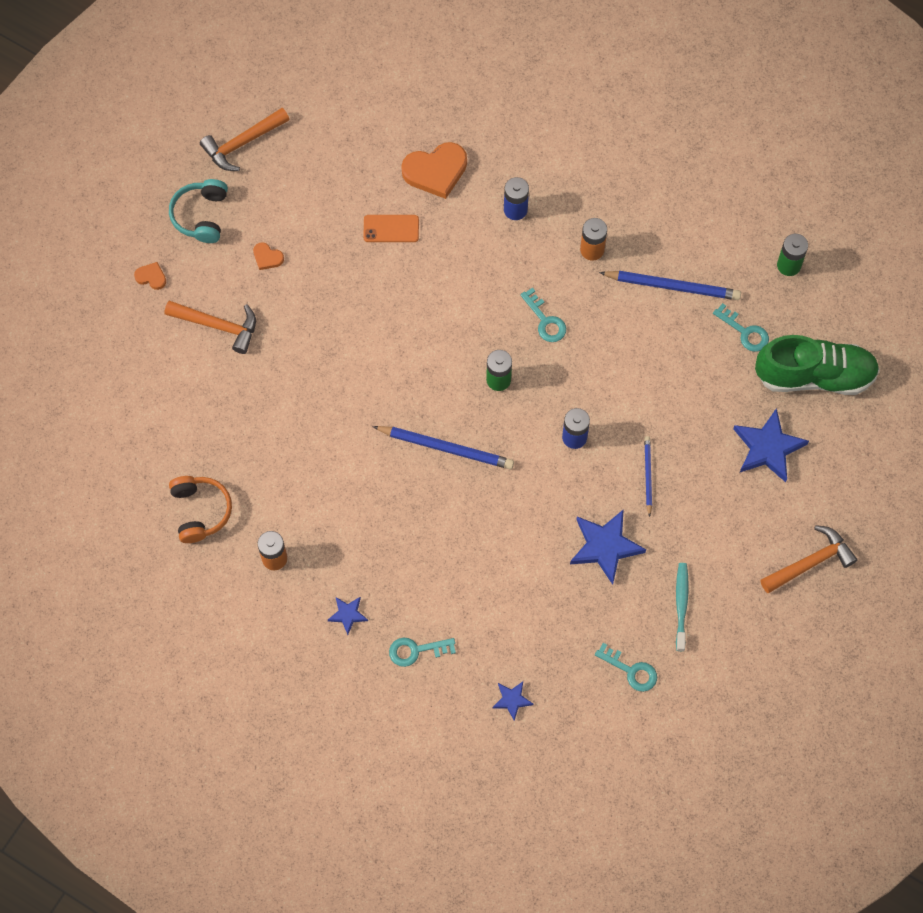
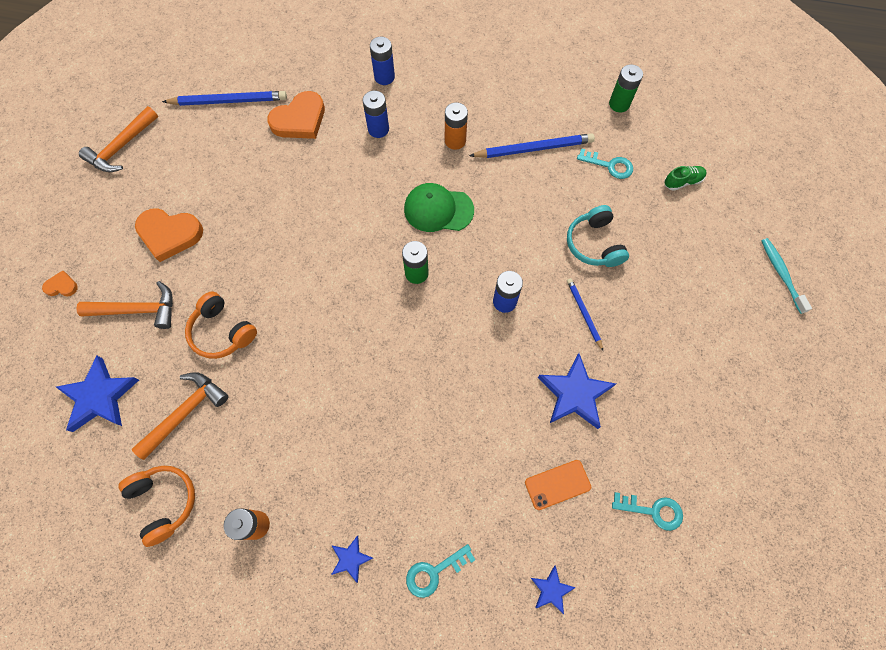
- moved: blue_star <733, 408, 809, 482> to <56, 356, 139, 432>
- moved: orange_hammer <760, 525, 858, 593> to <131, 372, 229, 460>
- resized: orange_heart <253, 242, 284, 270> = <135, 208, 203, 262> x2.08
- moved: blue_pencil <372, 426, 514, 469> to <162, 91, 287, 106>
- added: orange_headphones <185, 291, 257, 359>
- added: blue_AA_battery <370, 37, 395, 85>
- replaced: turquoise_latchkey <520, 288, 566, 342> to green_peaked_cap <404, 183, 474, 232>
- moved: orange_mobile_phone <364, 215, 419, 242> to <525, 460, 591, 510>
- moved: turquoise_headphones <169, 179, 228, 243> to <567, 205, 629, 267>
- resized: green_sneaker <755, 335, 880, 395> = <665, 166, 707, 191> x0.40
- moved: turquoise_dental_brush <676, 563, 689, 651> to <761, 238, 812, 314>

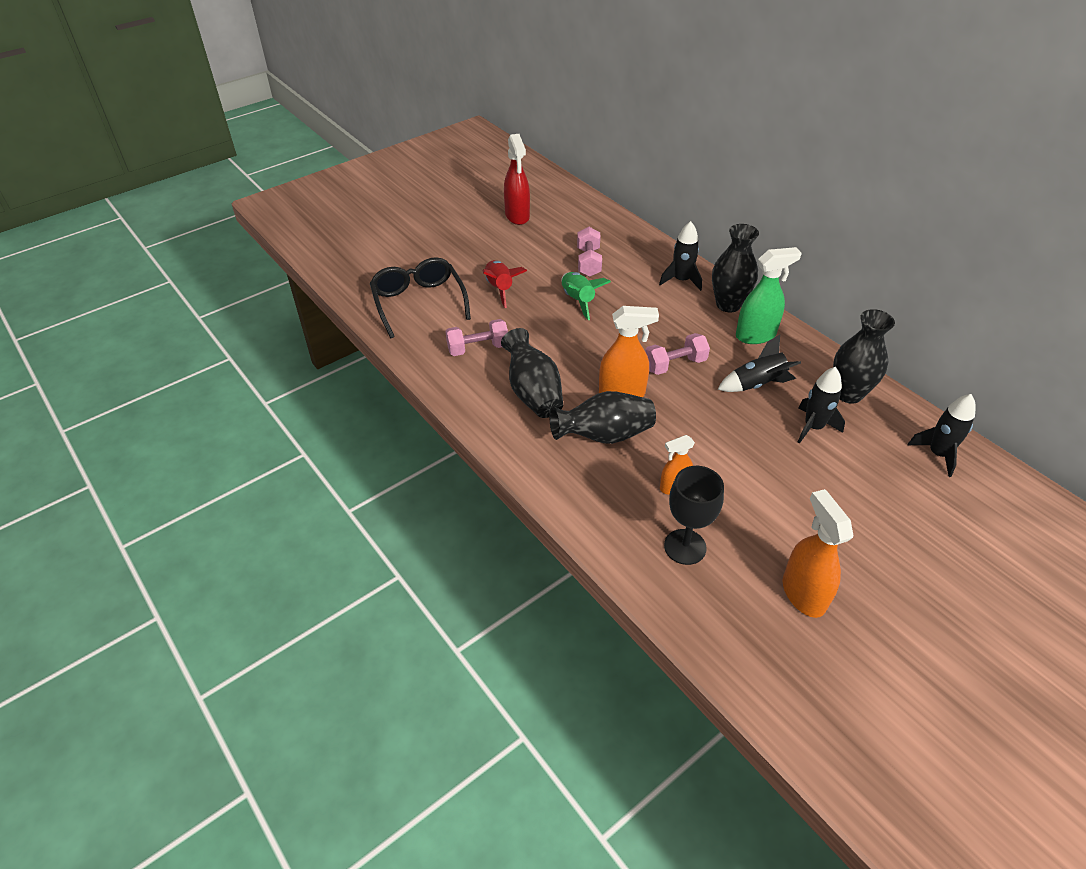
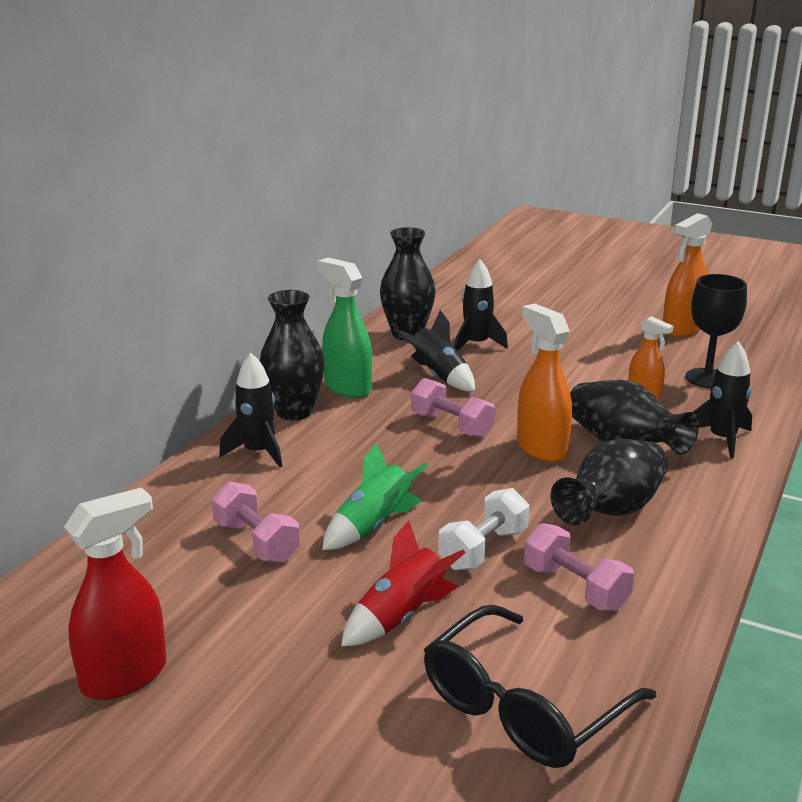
- turned: pink_hand_weight <577, 227, 602, 277> = <212, 481, 300, 563> 75 degrees clockwise
- added: pure_white_hand_weight <438, 488, 529, 571>
- moved: ebony_toy_rocket <908, 394, 976, 477> to <693, 341, 752, 459>

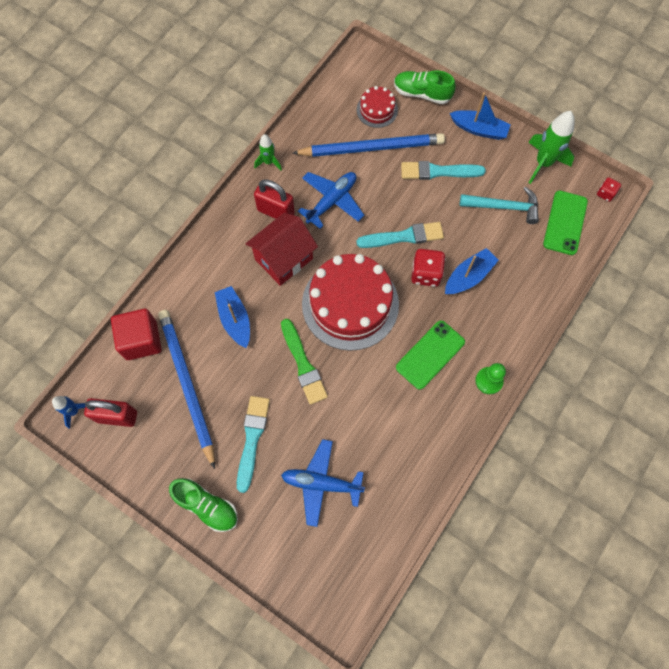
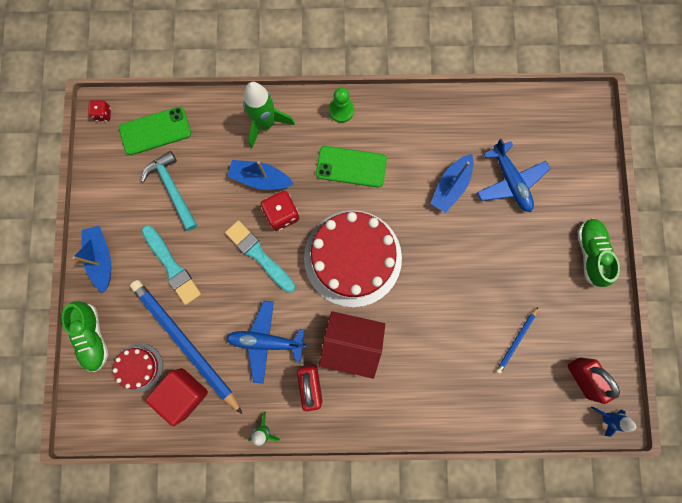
- moved: crimson_block <111, 309, 162, 360> to <145, 368, 208, 426>
- moved: green_toy_rocket <528, 111, 575, 184> to <243, 82, 295, 148>
- moved: blue_sailboat <215, 286, 250, 348> to <430, 154, 473, 213>
- resized: blue_pencil <158, 310, 215, 469> = <496, 307, 538, 374> x0.46
- removed: turquoise_brush <237, 396, 270, 493>
- removed: green_brush <281, 319, 328, 405>

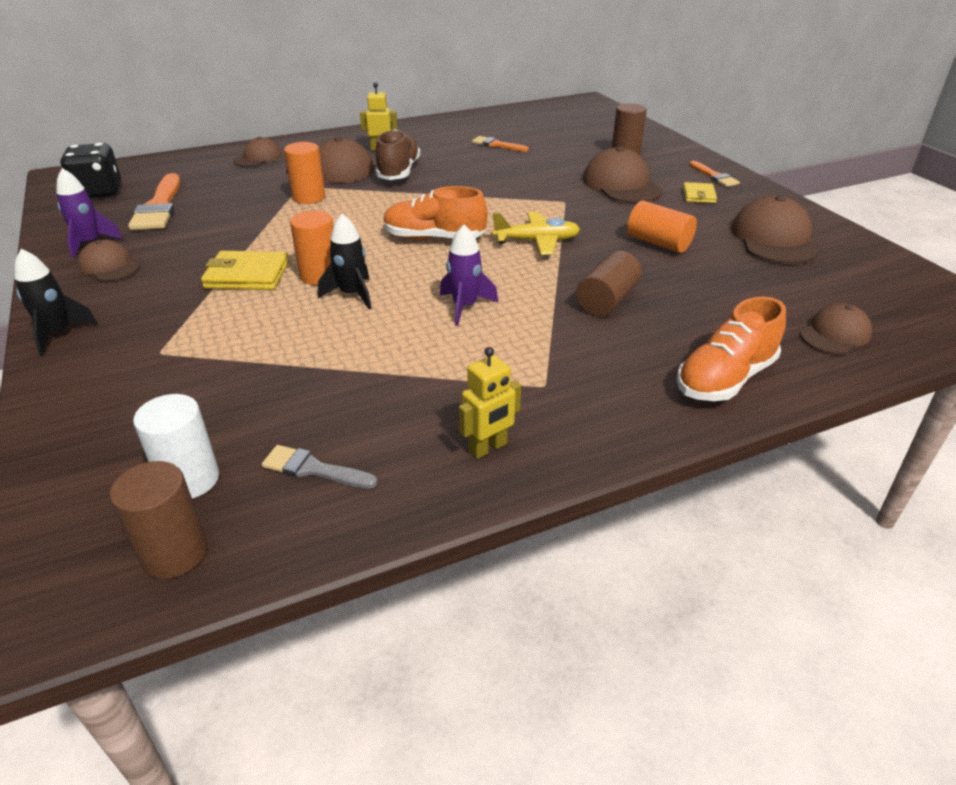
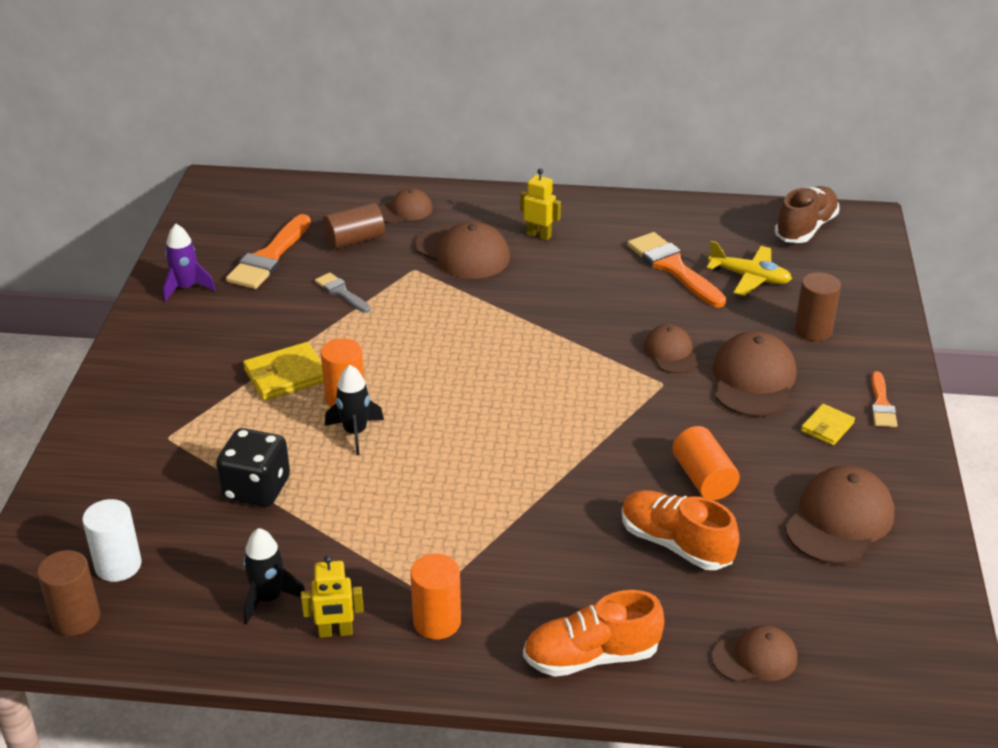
- moved: ebony_dice <60, 143, 121, 198> to <216, 428, 290, 507>
- turned: bright_yellow_wallet <201, 251, 289, 290> = <243, 342, 323, 401> 60 degrees counterclockwise
- moved: ebony_toy_rocket <15, 249, 98, 355> to <243, 528, 305, 625>
- moved: gray_brush <262, 445, 378, 489> to <315, 273, 371, 313>
- moved: brown_cylinder <576, 251, 642, 316> to <323, 203, 385, 249>
- moved: orange_cylinder <284, 142, 325, 204> to <410, 554, 461, 639>
- moved: orange_sneaker <383, 186, 487, 239> to <622, 490, 740, 570>
- resized: orange_brush <472, 136, 529, 152> = <627, 232, 726, 308> x1.79
- moved: brown_peaked_cap <78, 239, 140, 281> to <644, 325, 699, 374>
- moved: bright_yellow_toy_plane <492, 212, 580, 255> to <707, 241, 792, 296>
- moved: brown_sneaker <375, 129, 420, 180> to <775, 186, 840, 243>
- removed: royal_purple_toy_rocket <440, 225, 498, 326>

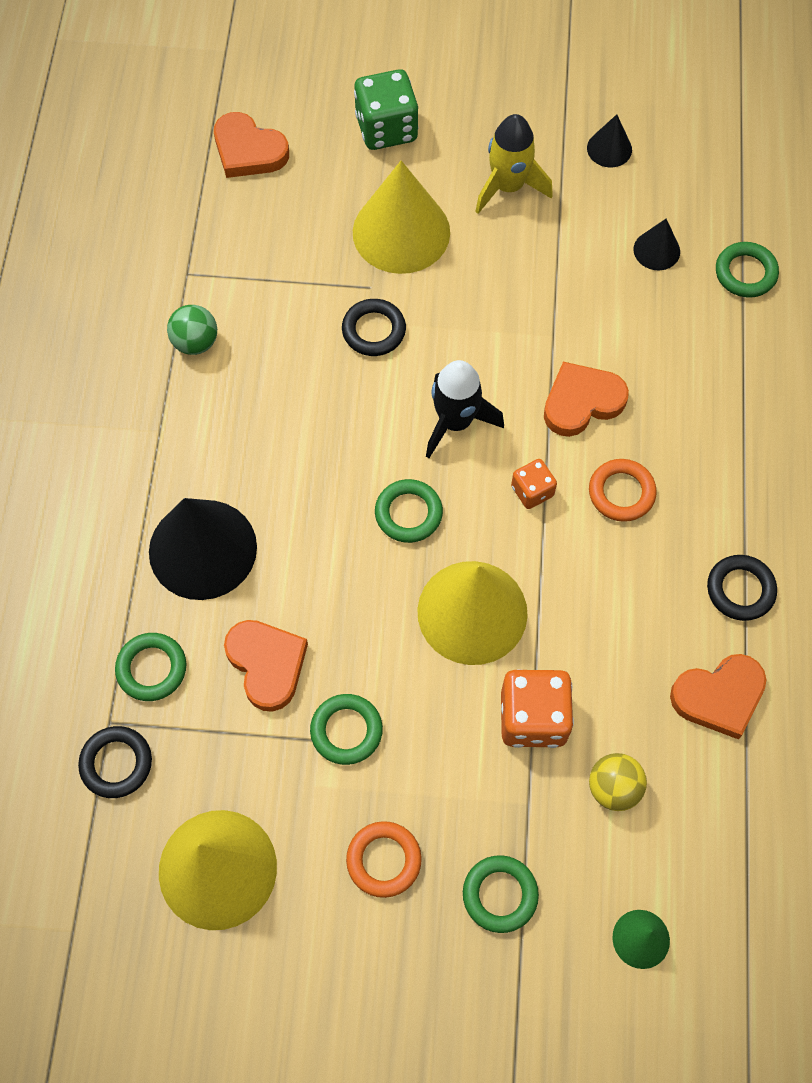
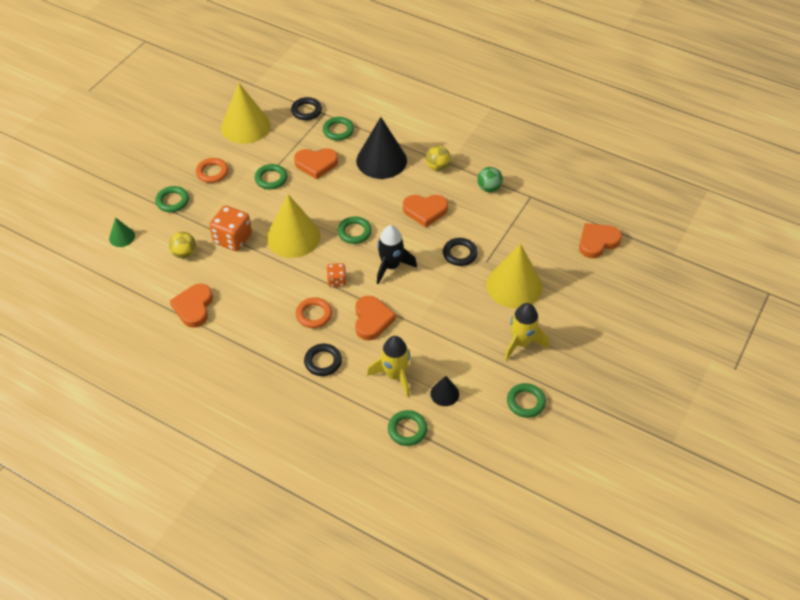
- moved: ebony_torus <707, 555, 777, 621> to <304, 344, 342, 376>
- added: bright_yellow_toy_rocket <367, 336, 410, 397>
- added: orange_heart <403, 195, 448, 227>
- added: bright_yellow_ball <426, 146, 451, 171>
- replaced: ebony_solid_cone <587, 114, 632, 167> to green_torus <507, 383, 546, 418>
- removed: green_dice <354, 69, 418, 150>

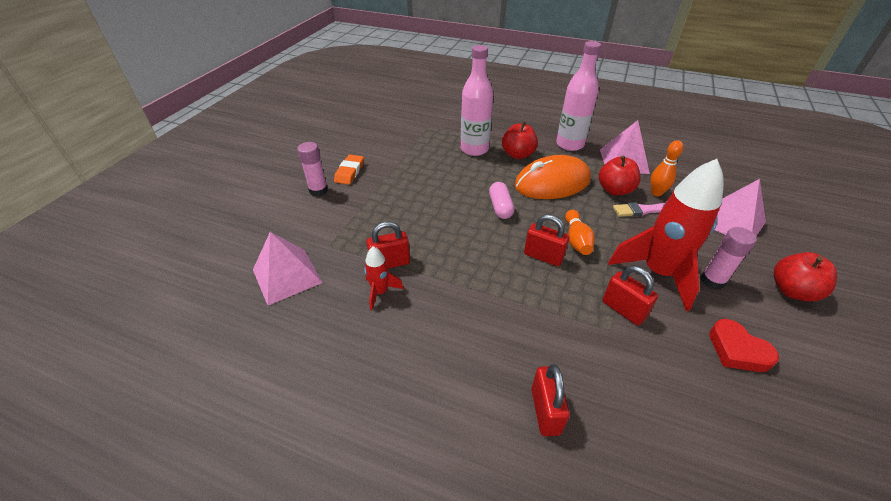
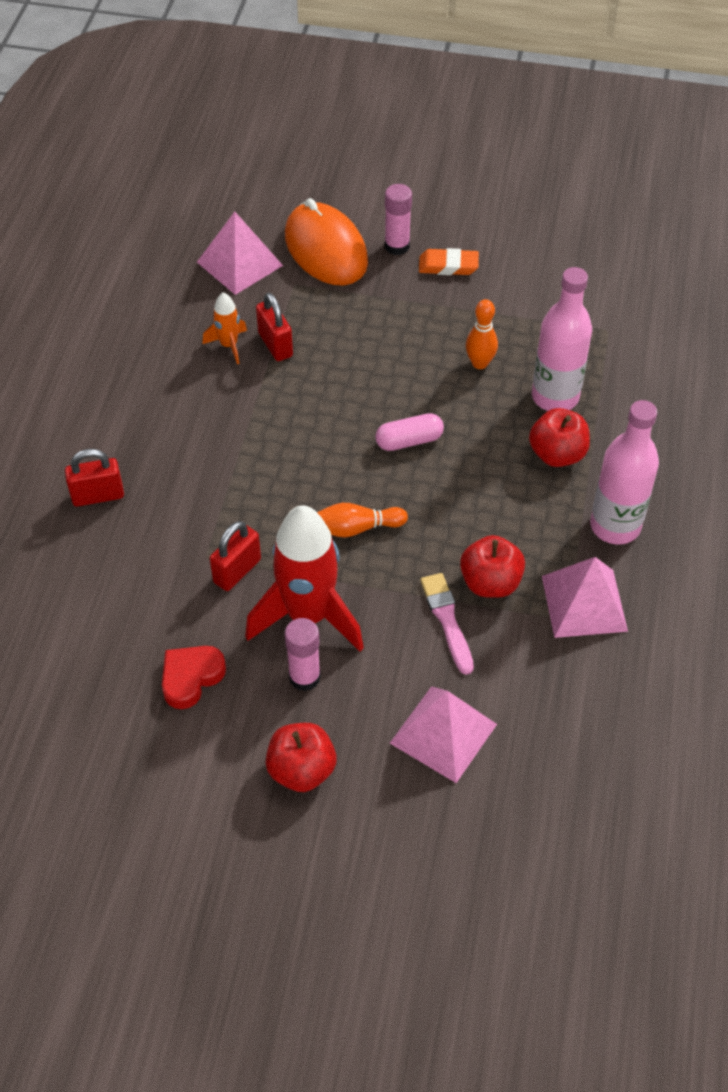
- recoloured: crimson_toy_rocket <364, 246, 404, 310> to orange_toy_rocket <203, 292, 247, 364>
- moved: orange_computer_mouse <515, 155, 591, 199> to <285, 198, 368, 286>
- moved: orange_skittle <650, 140, 683, 196> to <466, 299, 498, 369>
- removed: crimson_lock <524, 214, 570, 266>

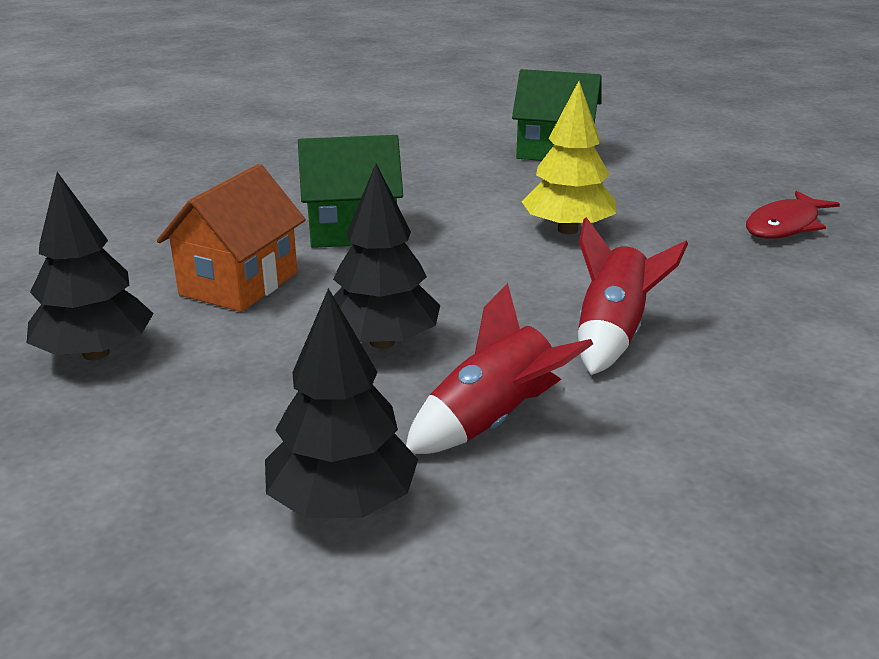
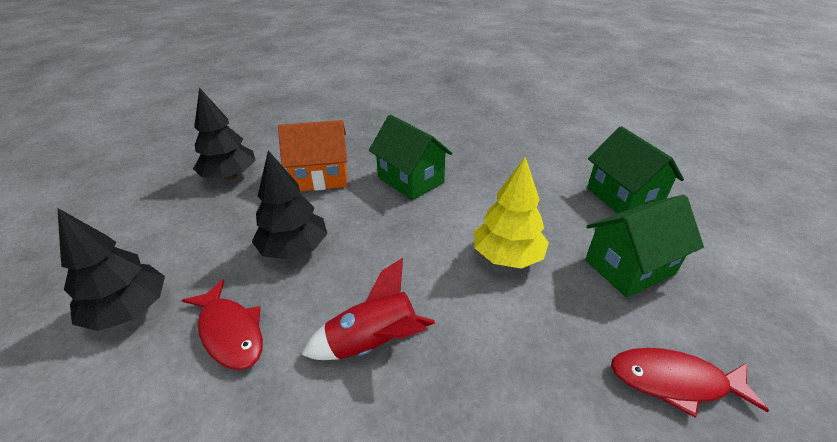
- replaced: crimson_toy_rocket <406, 283, 593, 454> to crimson_fish_figure <182, 279, 263, 370>
- added: green_toy_house <585, 195, 704, 297>

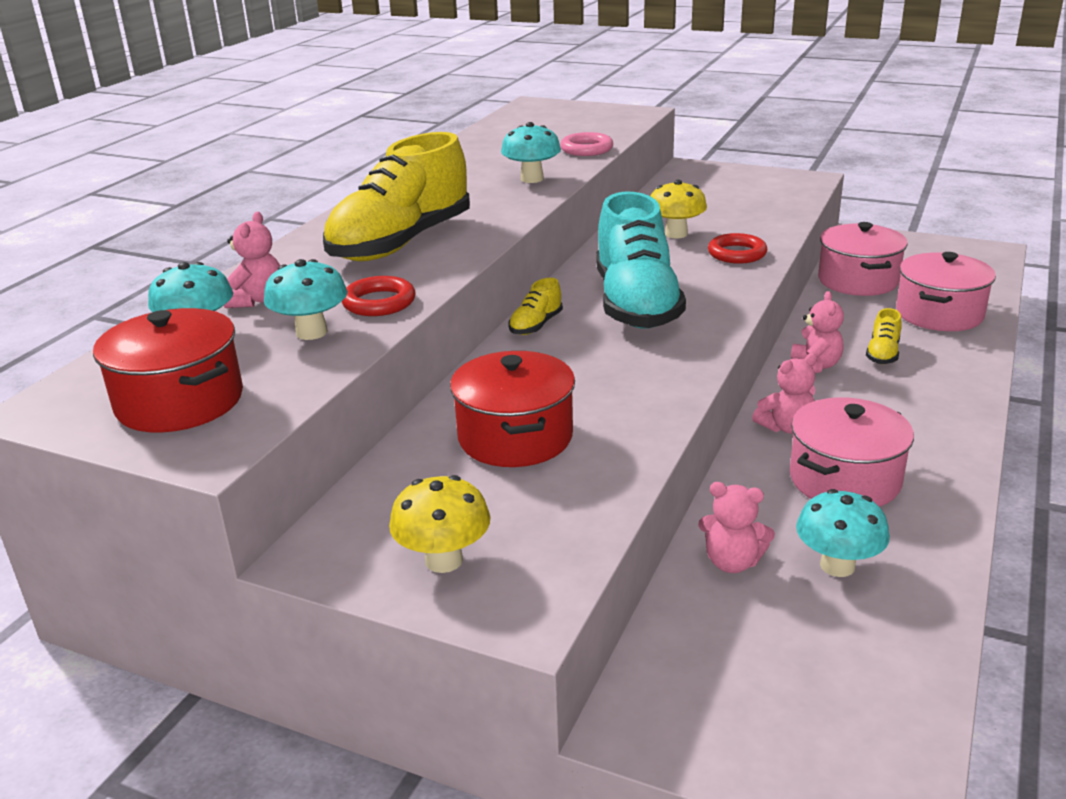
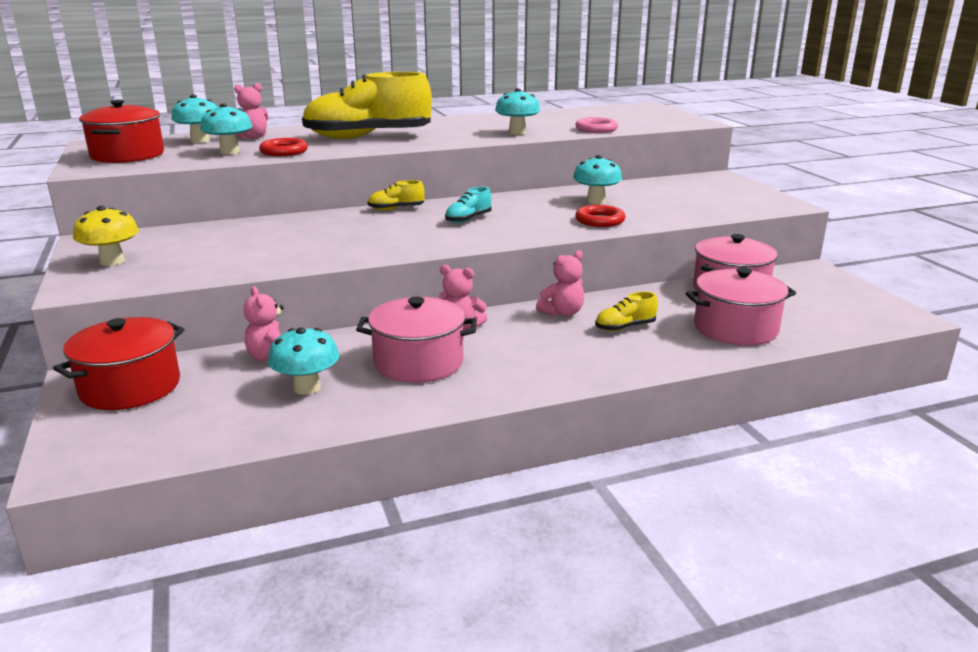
- moved: crimson_cooking_pot <450, 351, 575, 467> to <53, 317, 184, 410>
- resized: turquoise_sneaker <596, 192, 686, 329> = <445, 187, 492, 223> x0.41
- recoloured: bright_yellow_mushroom <650, 180, 707, 239> to turquoise_mushroom <573, 155, 622, 204>

